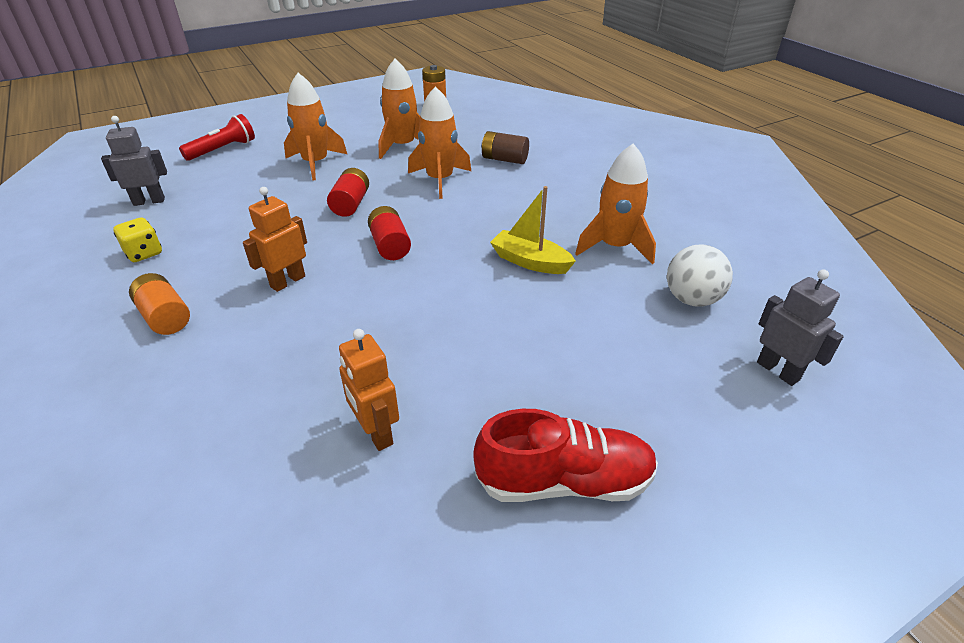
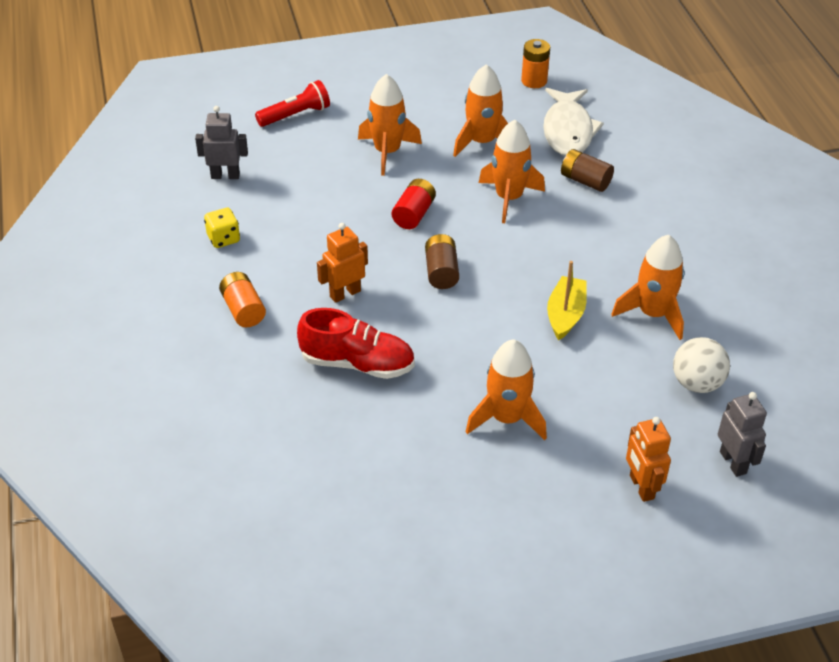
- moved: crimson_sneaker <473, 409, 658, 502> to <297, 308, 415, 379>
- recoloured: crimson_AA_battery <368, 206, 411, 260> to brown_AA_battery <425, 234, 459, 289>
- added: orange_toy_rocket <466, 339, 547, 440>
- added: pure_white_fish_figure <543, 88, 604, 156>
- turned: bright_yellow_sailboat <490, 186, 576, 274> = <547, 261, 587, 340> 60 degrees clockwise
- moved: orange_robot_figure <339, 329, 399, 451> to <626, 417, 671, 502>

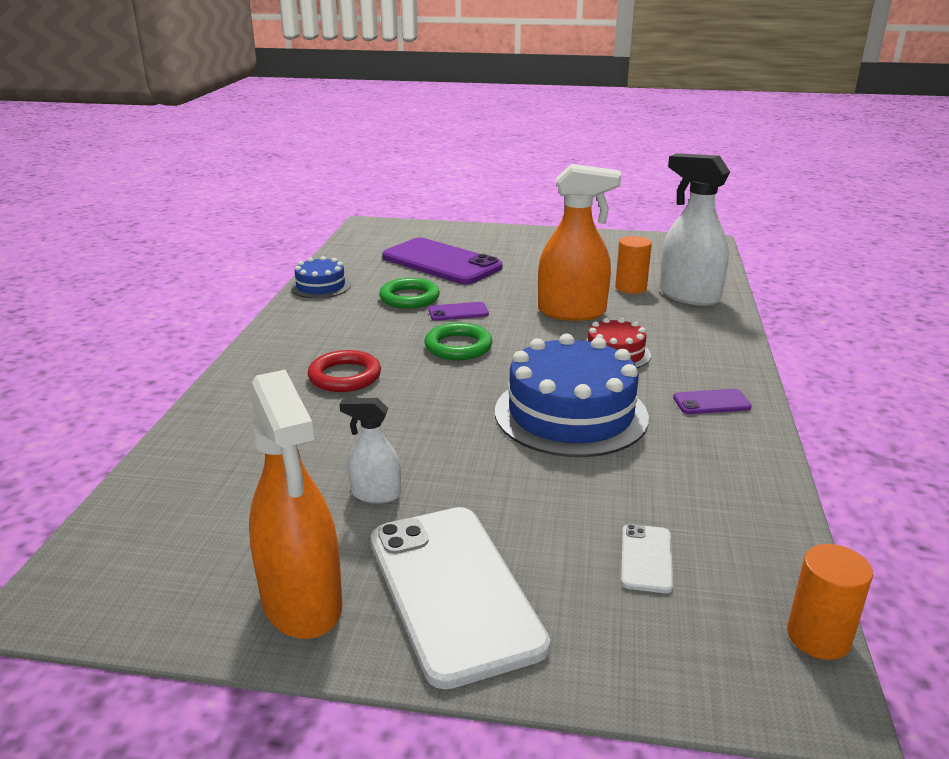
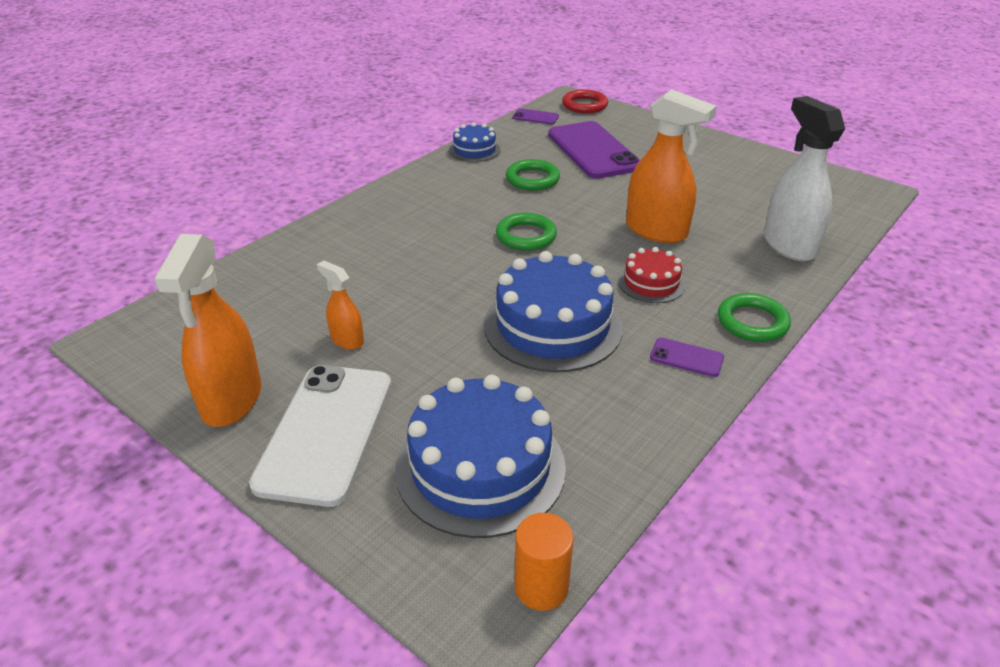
- recoloured: pure_white_sprayer <339, 398, 401, 503> to orange_sprayer <317, 261, 364, 350>
- replaced: pure_white_mobile_phone <621, 524, 673, 593> to blue_layer_cake <395, 375, 566, 538>
- moved: royal_purple_mobile_phone <428, 302, 489, 321> to <513, 108, 559, 124>
- moved: crimson_torus <308, 350, 381, 392> to <562, 89, 608, 113>
- added: green_torus <718, 293, 791, 342>
- removed: orange_cylinder <615, 236, 652, 294>

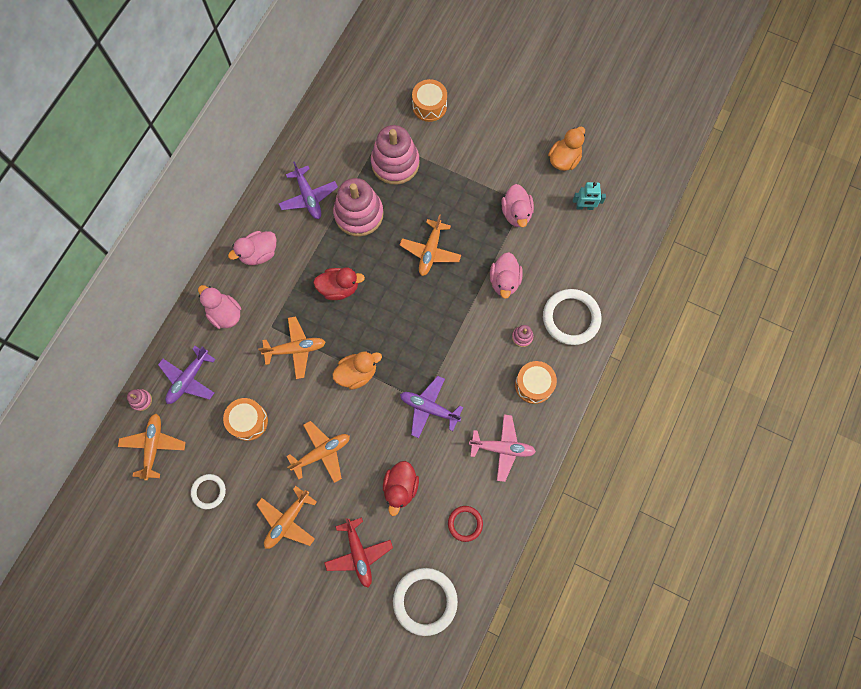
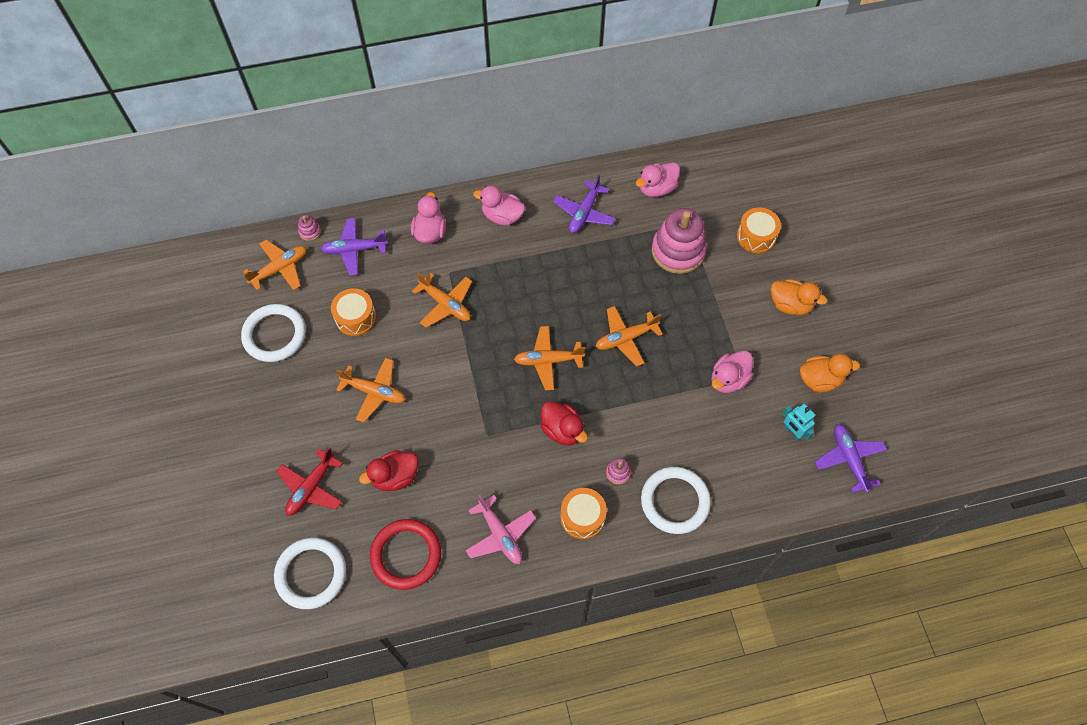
- resized: pure_white_torus <191, 474, 226, 509> = <241, 304, 306, 362> x1.78
- resized: crimson_torus <448, 506, 483, 542> = <370, 519, 441, 590> x1.78
- moved: orange_toy_plane <256, 486, 317, 549> to <514, 326, 585, 390>
- moved: crimson_toy_duck <313, 267, 365, 300> to <541, 401, 588, 445>
- moved: pink_toy_duck <490, 252, 523, 299> to <636, 162, 680, 197>
- moved: orange_toy_duck <332, 351, 382, 390> to <771, 279, 827, 315>
- moved: royal_purple_toy_plane <400, 376, 463, 438> to <815, 424, 887, 493>
- removed: pink_ring_stacker <333, 178, 384, 236>

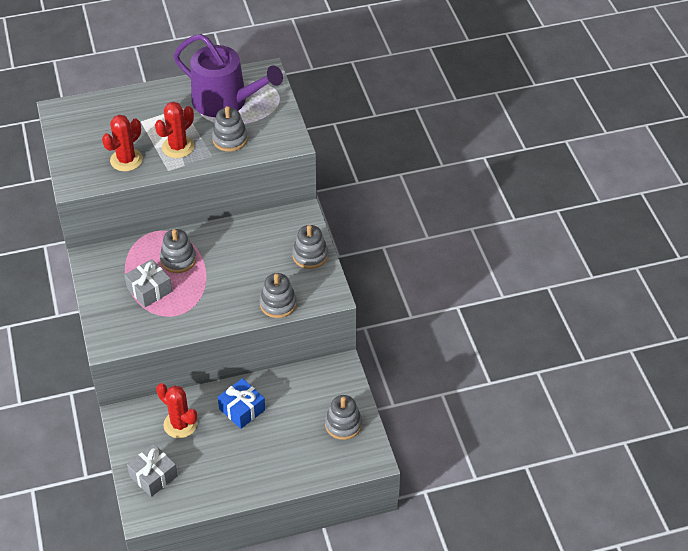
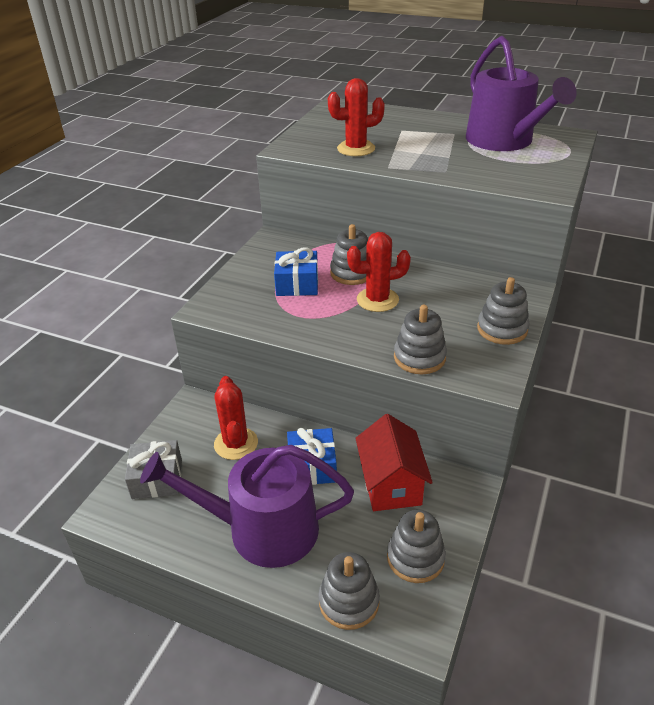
- added: royal_purple_watering_can <140, 445, 354, 568>
- recoloured: gray_gift <124, 259, 172, 307> to blue_gift <274, 247, 318, 296>
- moved: gray_ring_stacker <212, 106, 248, 152> to <318, 552, 380, 630>
- moved: crimson_prickly_plant <155, 102, 194, 158> to <347, 232, 411, 312>
- added: crimson_toy_house <355, 414, 433, 511>

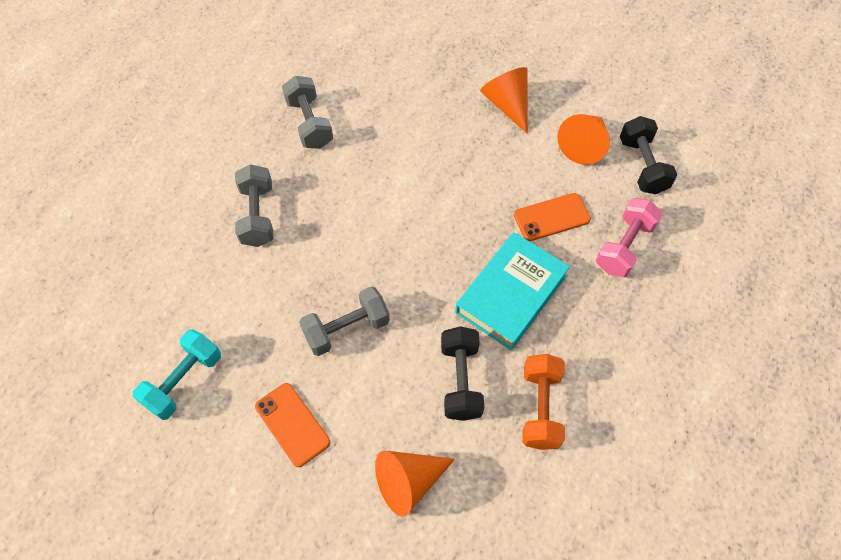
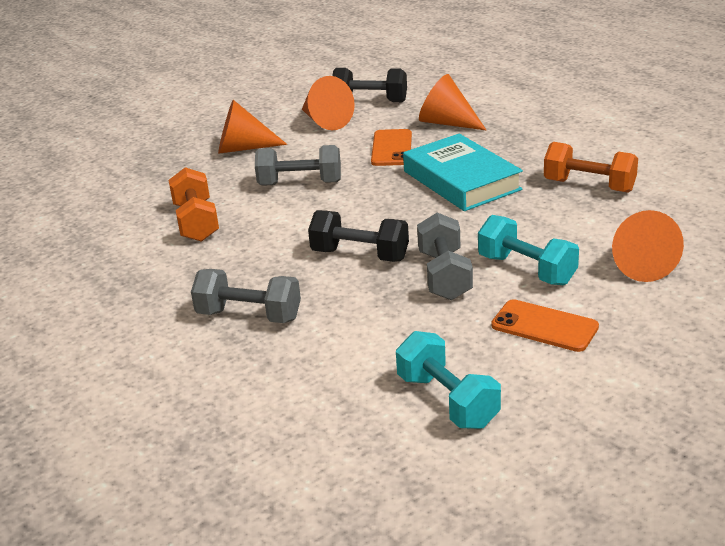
- added: orange_hand_weight <169, 167, 219, 242>
- moved: gray_hand_weight <282, 76, 333, 149> to <255, 145, 341, 186>
- moved: ebony_hand_weight <441, 326, 484, 421> to <308, 210, 409, 262>
- replaced: pink_hand_weight <596, 198, 663, 277> to orange_solid_cone <419, 74, 487, 131>
- added: turquoise_hand_weight <478, 215, 579, 285>
- turned: orange_mobile_phone <255, 383, 331, 467> = <491, 299, 599, 352> 45 degrees clockwise

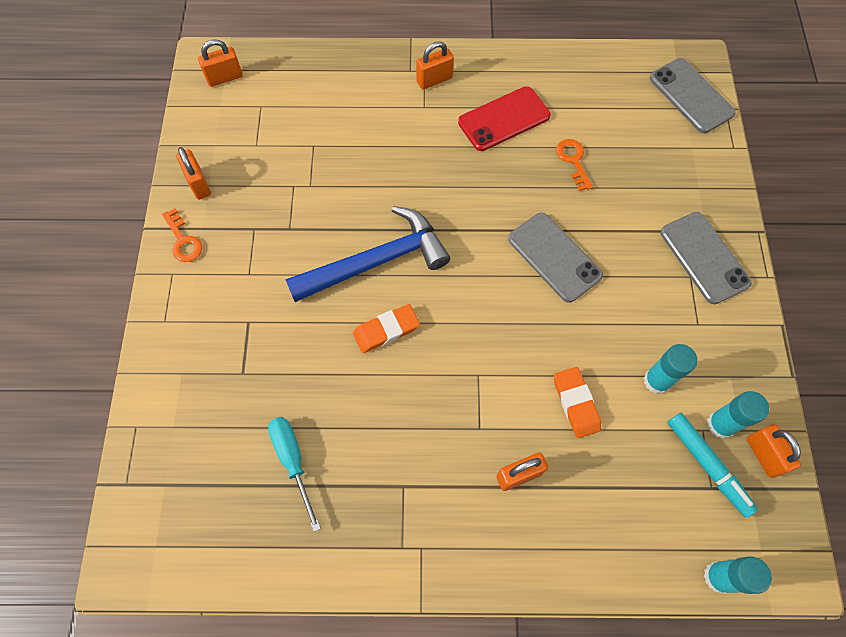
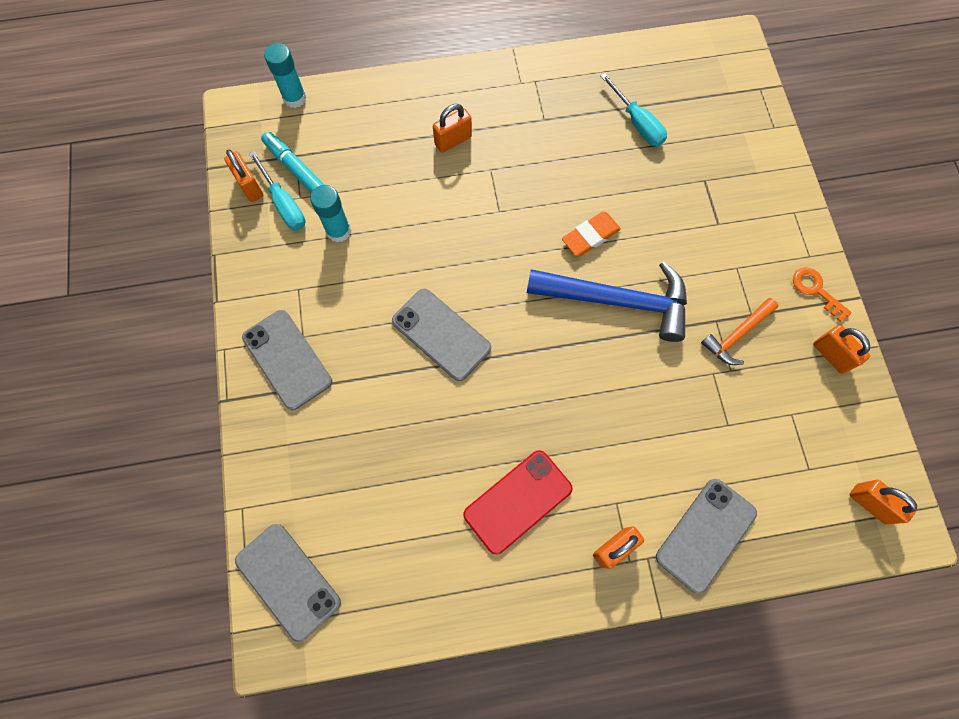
- replaced: turquoise_glue_stick <707, 391, 769, 439> to turquoise_hand_screwdriver <249, 151, 305, 231>
- turned: blue_hammer <285, 206, 450, 302> = <527, 262, 687, 342> 135 degrees counterclockwise
- added: gray_mobile_phone <656, 479, 757, 594>
- added: orange_hammer <701, 298, 779, 365>
- turned: orange_lock <198, 39, 243, 87> = <849, 480, 917, 525> 75 degrees clockwise
- removed: orange_gum_eraser <554, 367, 601, 438>
- removed: orange_latchkey <556, 139, 593, 191>

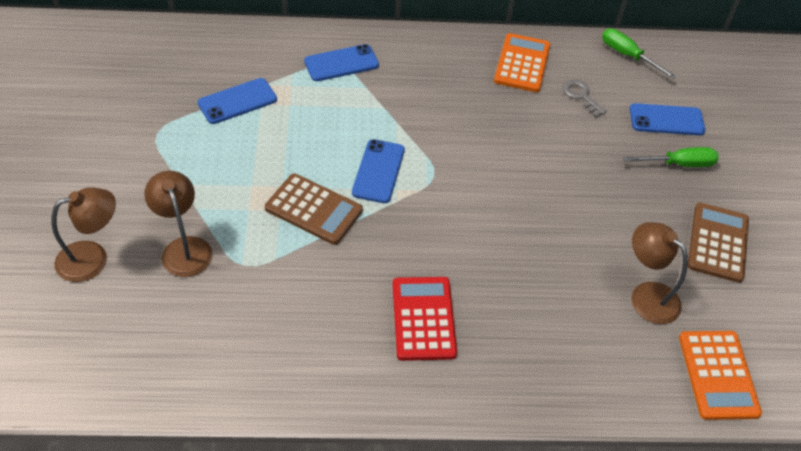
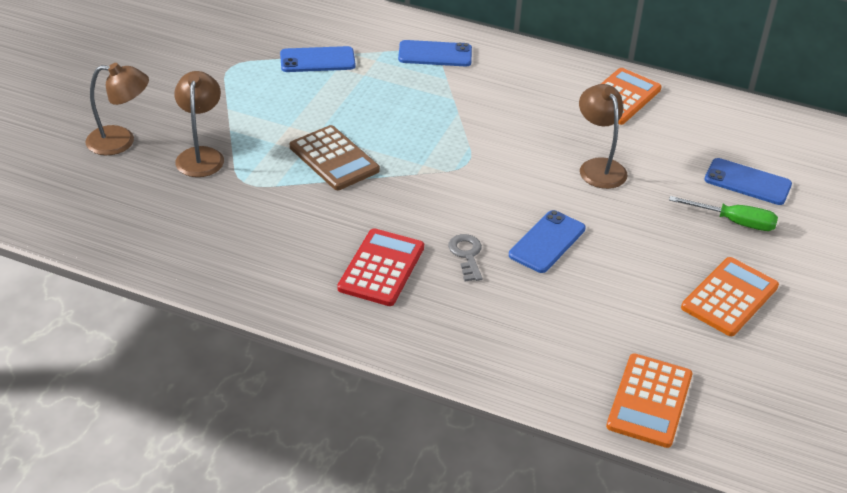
- moved: gray_latchkey <563, 79, 607, 118> to <448, 234, 482, 282>
- moved: blue_mobile_phone <352, 139, 405, 203> to <509, 210, 586, 273>
- moved: brown_reading_lamp <632, 222, 688, 324> to <579, 84, 628, 189>
- recoloured: brown_adding_machine <688, 202, 749, 283> to orange_adding_machine <681, 257, 779, 336>
- removed: green_hand_screwdriver <602, 28, 677, 79>

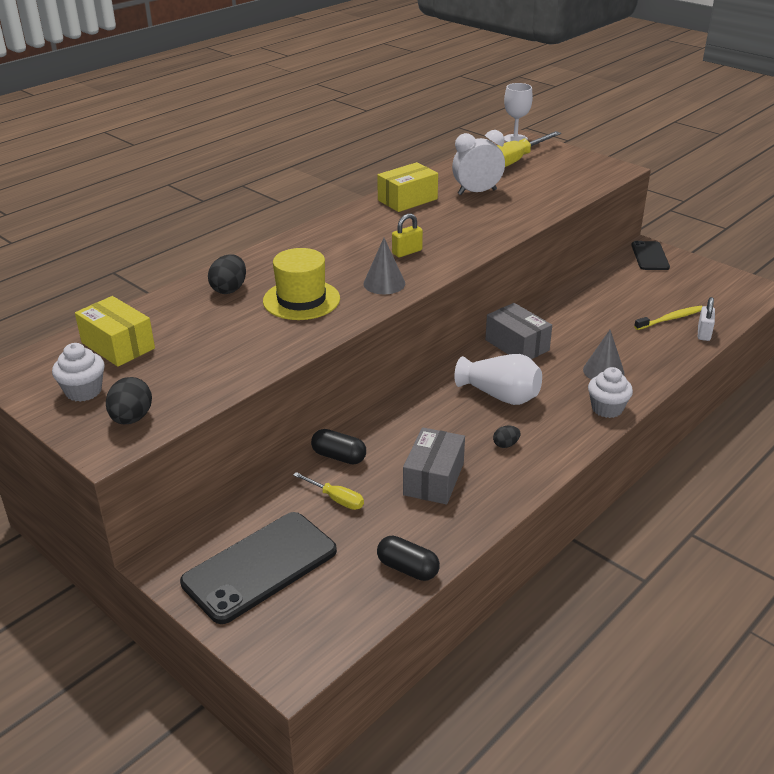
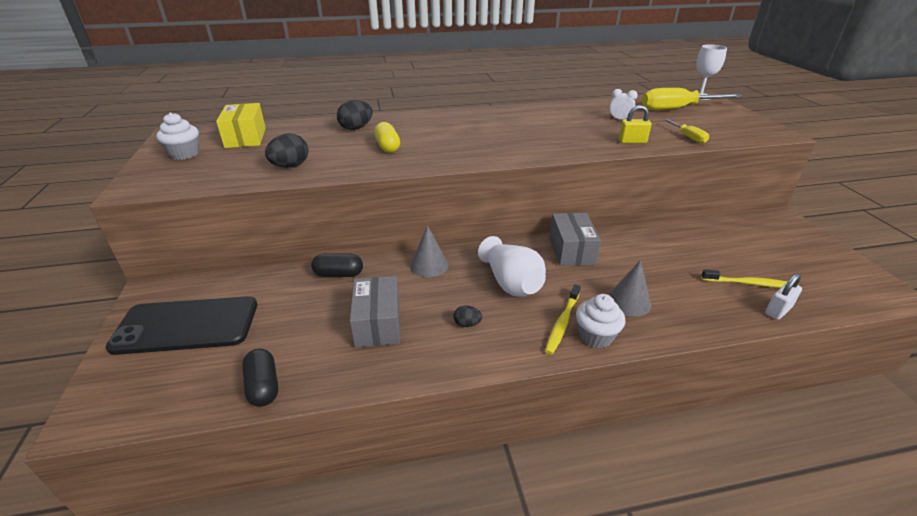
- moved: ebony_egg_shape <106, 377, 152, 424> to <265, 133, 309, 168>
- turned: ebony_capsule <311, 429, 366, 465> = <311, 253, 363, 277> 60 degrees counterclockwise
- turned: gray_package <403, 427, 465, 505> = <350, 276, 400, 348> 60 degrees counterclockwise
- replaced: bright_yellow_hat <263, 248, 340, 320> to bright_yellow_capsule <374, 122, 400, 153>
- moved: gray_solid_cone <363, 238, 405, 294> to <410, 225, 449, 277>
- added: bright_yellow_dental_brush <545, 284, 581, 355>
- resized: pure_white_bedside_clock <452, 130, 505, 195> = <609, 89, 638, 119> x0.53
- moved: bright_yellow_lock <392, 213, 423, 257> to <619, 105, 652, 143>
- moved: bright_yellow_hand_screwdriver <293, 472, 364, 510> to <663, 119, 709, 143>
- removed: bright_yellow_package <377, 162, 438, 212>
- removed: ebony_mobile_phone <631, 241, 670, 270>

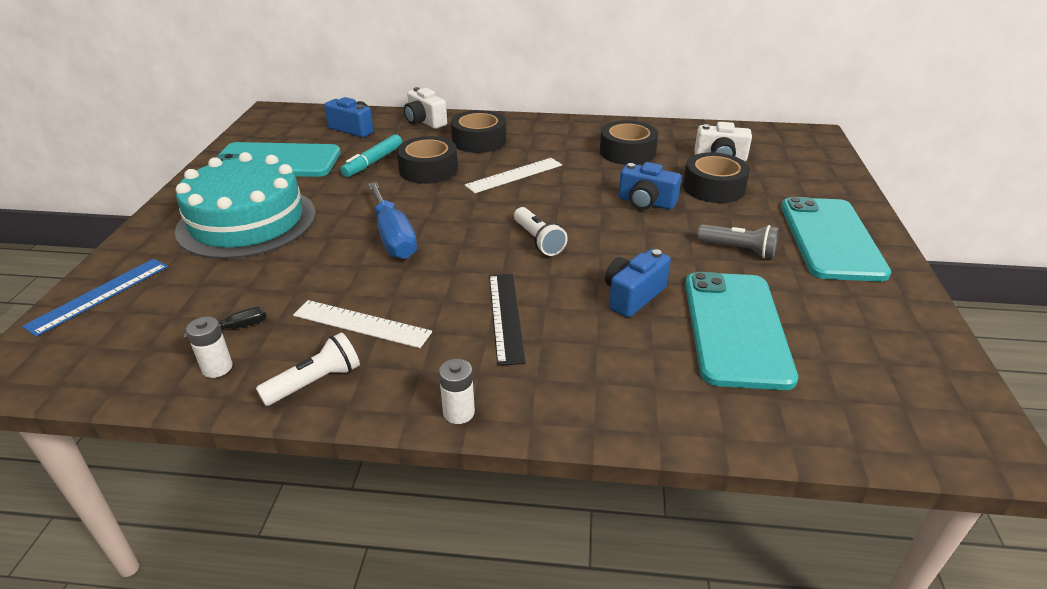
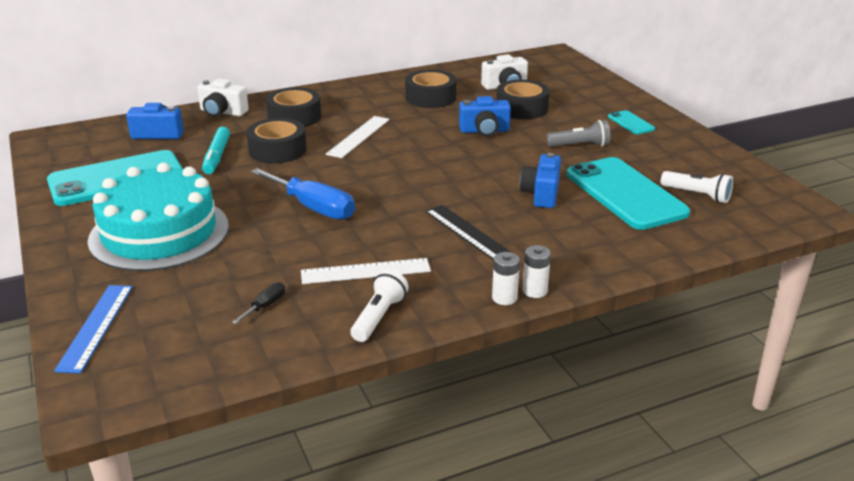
- moved: pure_white_AA_battery <186, 317, 233, 378> to <523, 245, 551, 298>
- resized: turquoise_mobile_phone <781, 197, 891, 282> = <608, 110, 655, 134> x0.44
- moved: pure_white_flashlight <514, 207, 568, 256> to <661, 171, 733, 203>

